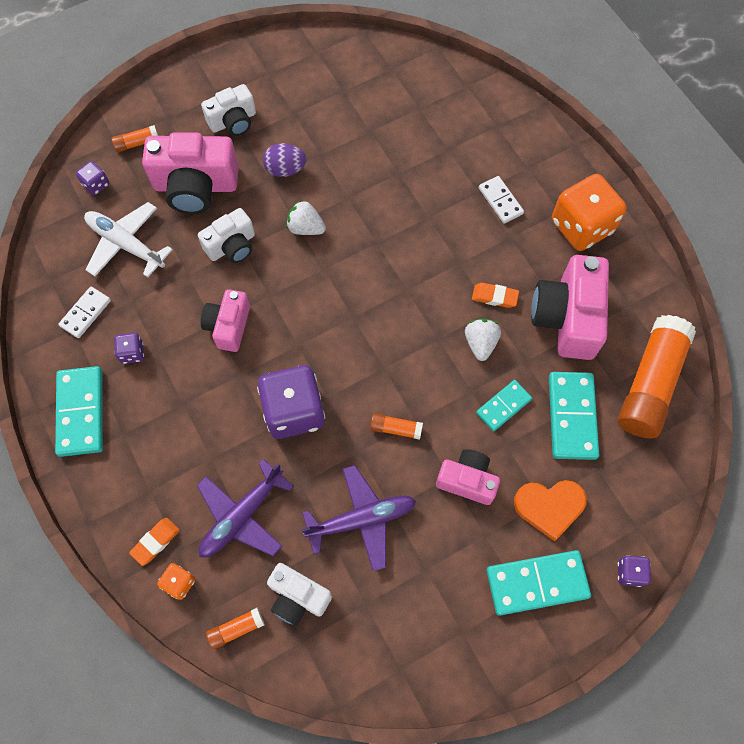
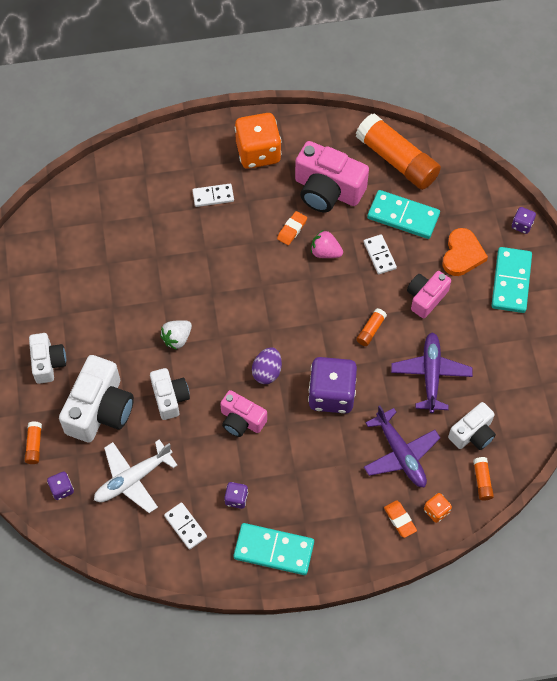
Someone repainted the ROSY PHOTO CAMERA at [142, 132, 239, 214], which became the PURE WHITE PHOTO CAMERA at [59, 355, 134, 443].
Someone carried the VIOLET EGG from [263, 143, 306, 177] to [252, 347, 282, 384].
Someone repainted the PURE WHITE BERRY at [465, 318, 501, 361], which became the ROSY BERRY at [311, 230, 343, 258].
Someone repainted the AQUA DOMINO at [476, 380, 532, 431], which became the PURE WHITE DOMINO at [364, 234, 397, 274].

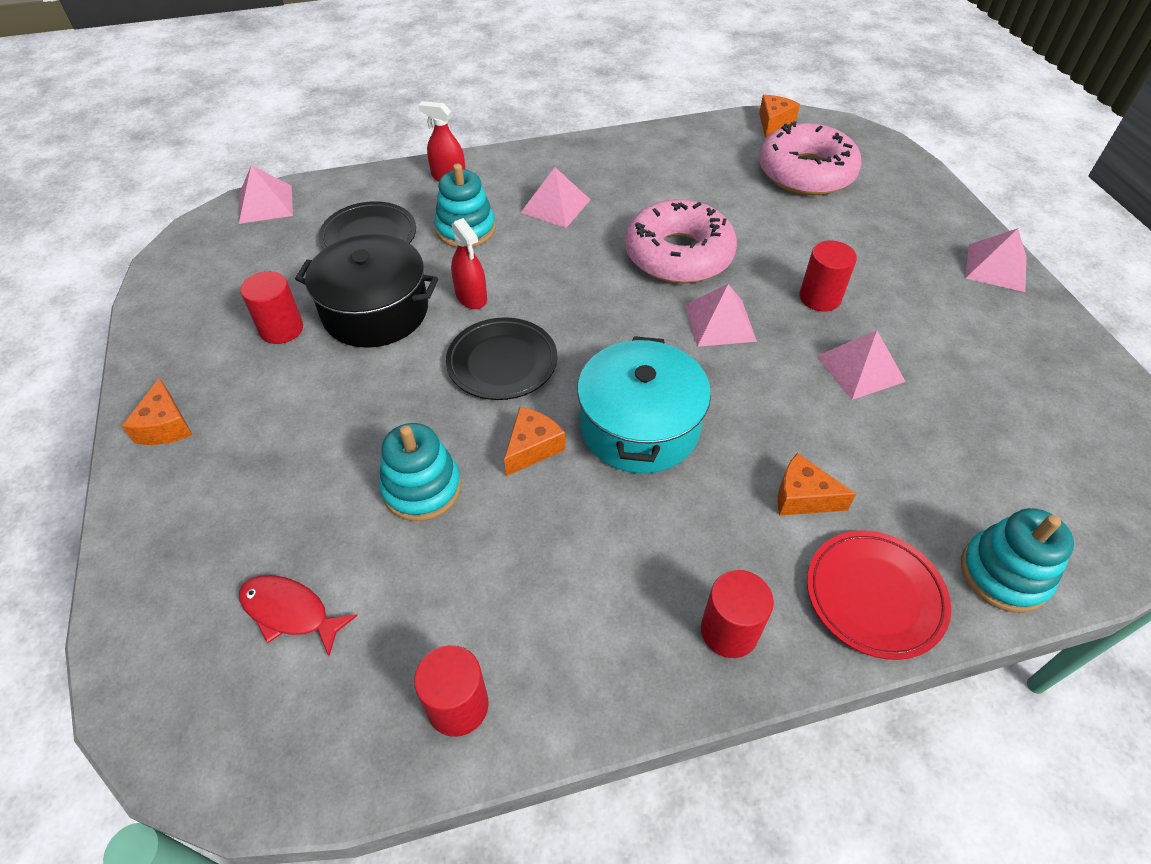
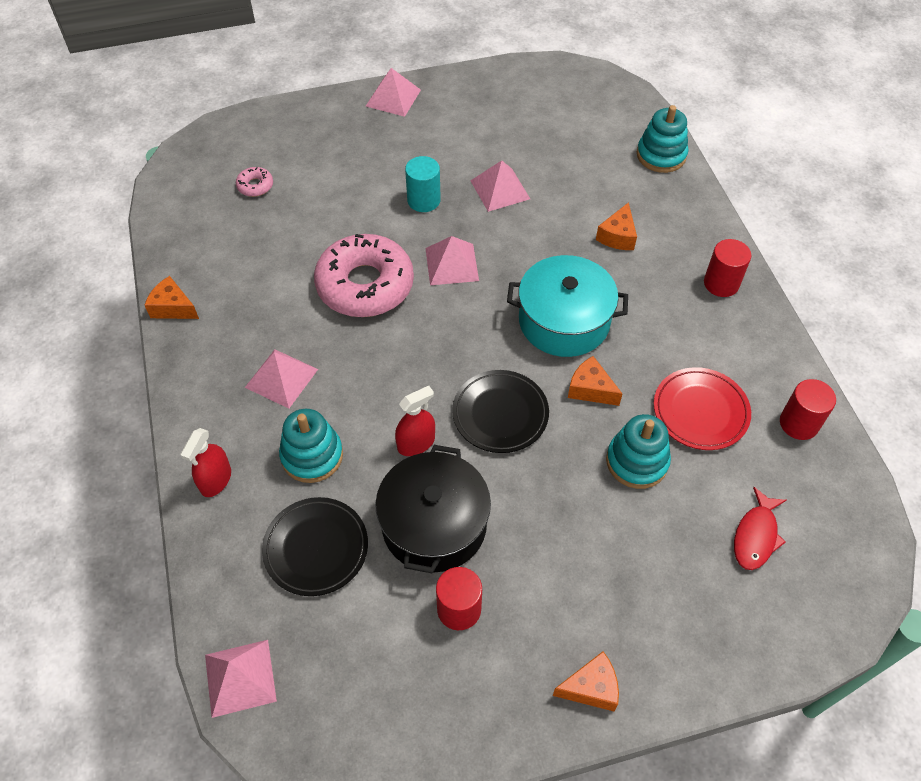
Someone carried the ORANGE PIECE OF CHEESE from [759, 95, 800, 137] to [144, 276, 199, 319].
Someone scaled the ROSY GLAZED DONUT at [759, 121, 862, 195] by 0.41.
Someone repainted the RED CYLINDER SHAPE at [799, 240, 857, 312], which became the AQUA CYLINDER SHAPE at [405, 156, 441, 212].
Someone carried the RED DINNER PLATE from [807, 531, 951, 660] to [654, 367, 751, 450].

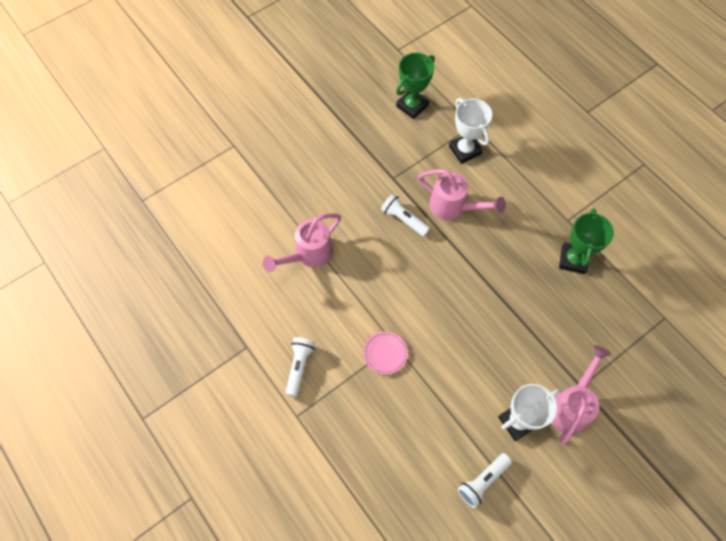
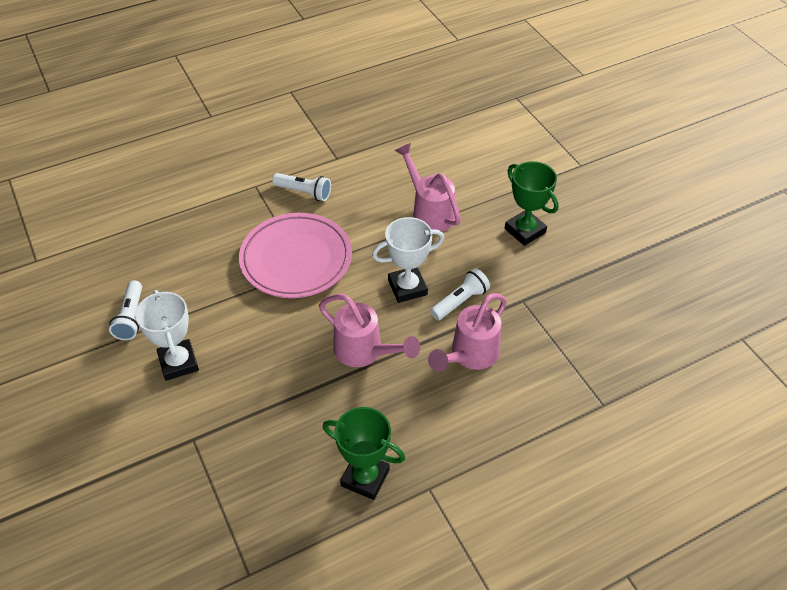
Someone rotated the PURE WHITE FLASHLIGHT at [458, 453, 512, 508] by 150 degrees counterclockwise.
Someone scaled the ROSY DINNER PLATE at [364, 332, 408, 374] by 2.30.
Someone carried the ROSY WATERING CAN from [551, 345, 611, 445] to [319, 294, 420, 367].
Someone carried the PURE WHITE TROPHY from [449, 98, 492, 164] to [372, 217, 444, 303].
Someone carried the LEAF-GREEN TROPHY from [396, 53, 435, 119] to [505, 161, 559, 246].

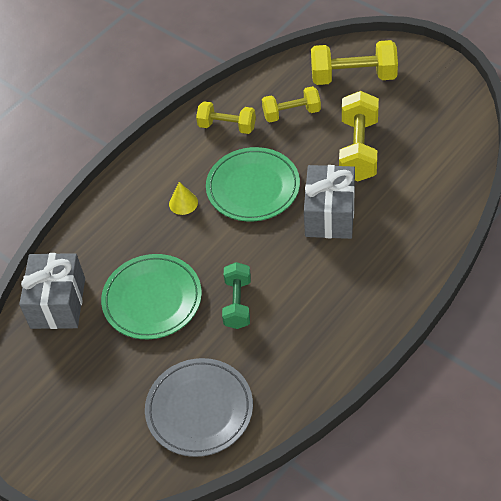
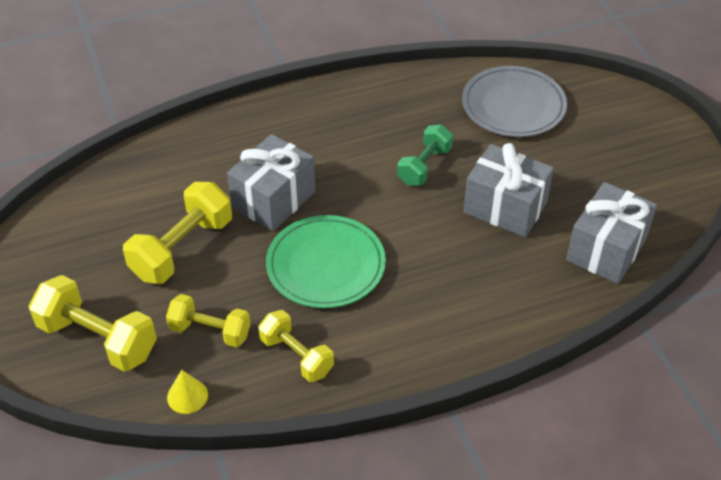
Someone carried the YELLOW CONE SHAPE from [169, 182, 198, 215] to [167, 370, 208, 414].
Someone swapped the LEAF-GREEN DINNER PLATE at [101, 254, 202, 339] for the GREY WRAPPED GIFT at [463, 143, 554, 237].

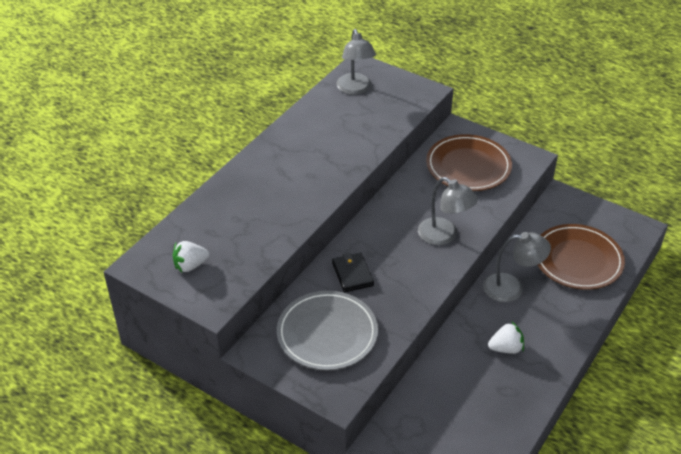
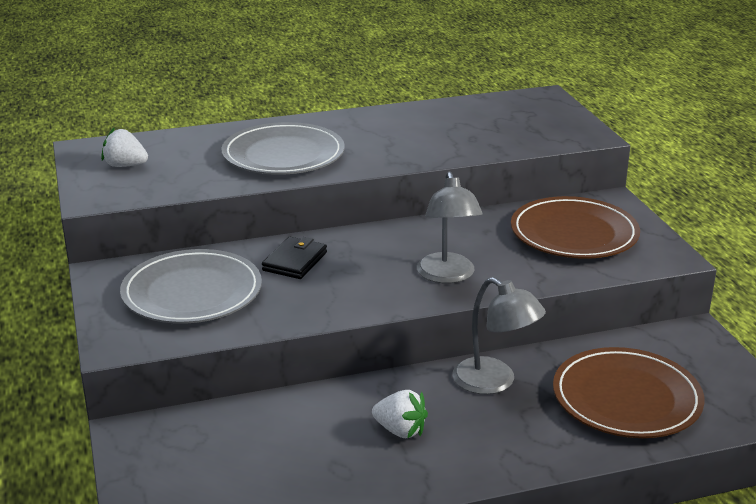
Someone put down the GREY DINNER PLATE at [221, 122, 345, 175].
Someone took away the GREY DESK LAMP at [336, 29, 376, 95].

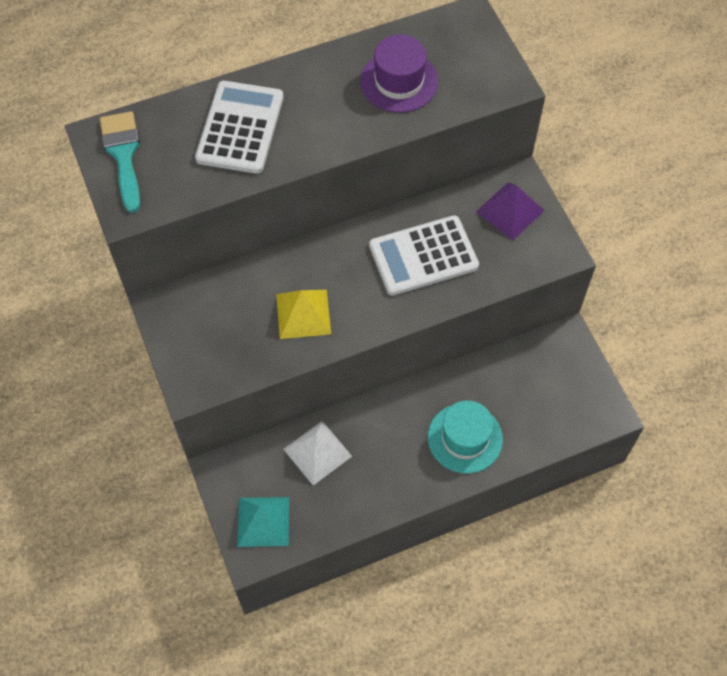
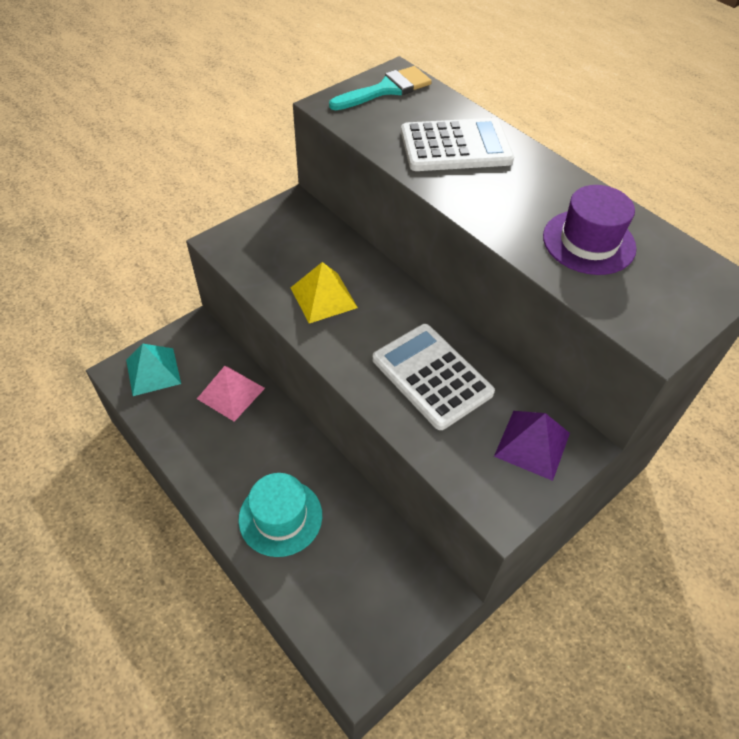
Someone repainted the PURE WHITE PYRAMID SHAPE at [283, 421, 352, 485], which became the ROSY PYRAMID SHAPE at [197, 366, 265, 422].

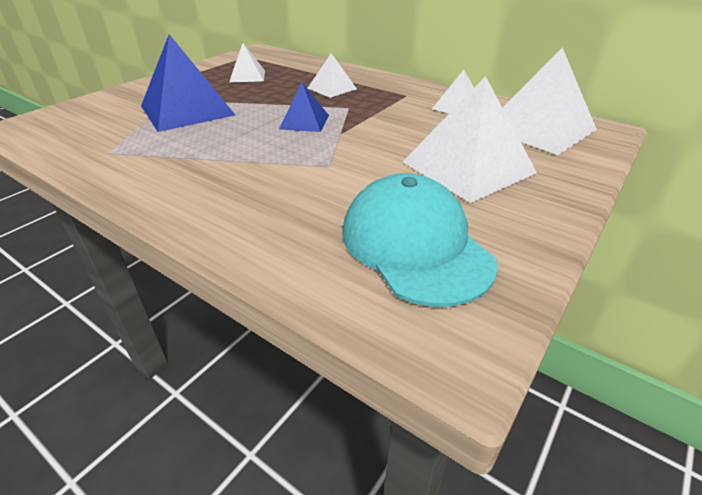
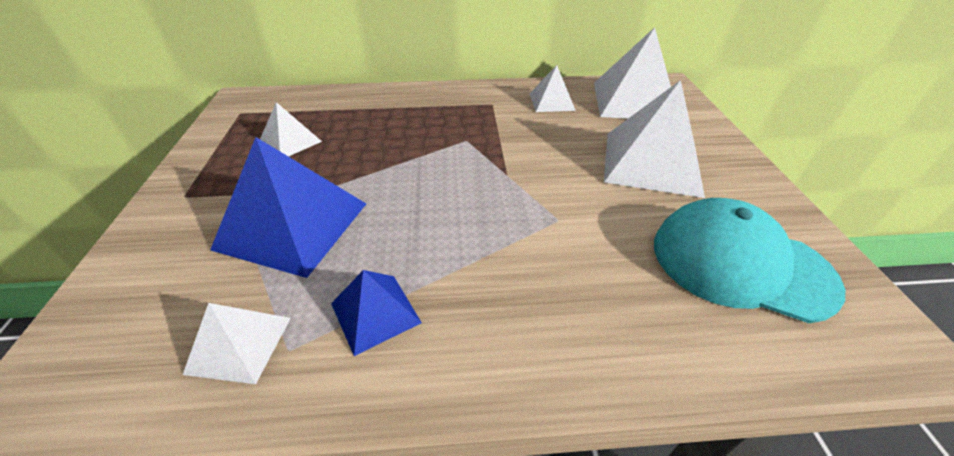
Someone carried the PURE WHITE PYRAMID SHAPE from [308, 53, 357, 98] to [183, 303, 291, 384].
Someone carried the ROYAL BLUE PYRAMID SHAPE from [279, 83, 329, 132] to [331, 270, 422, 356].

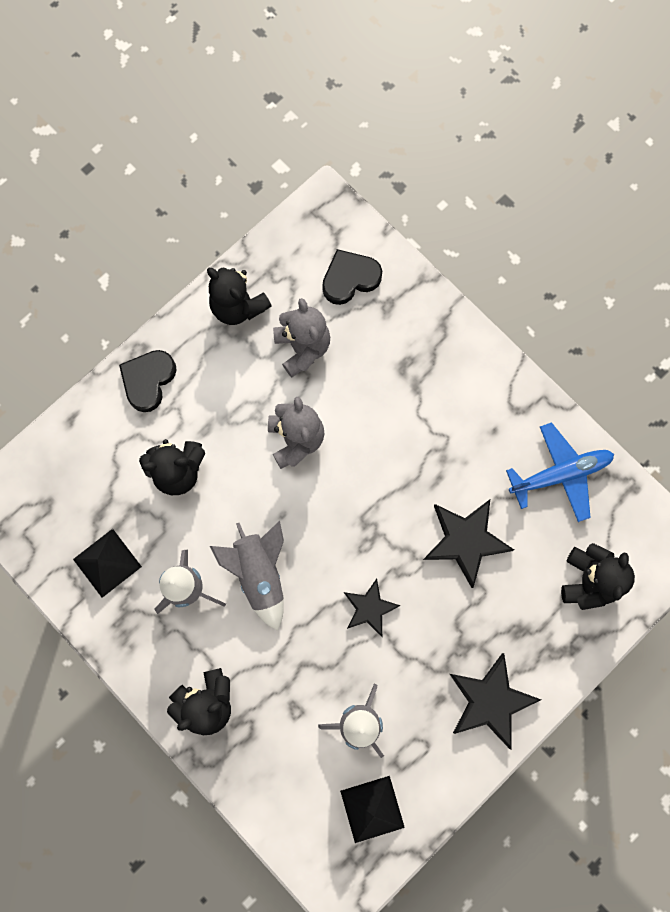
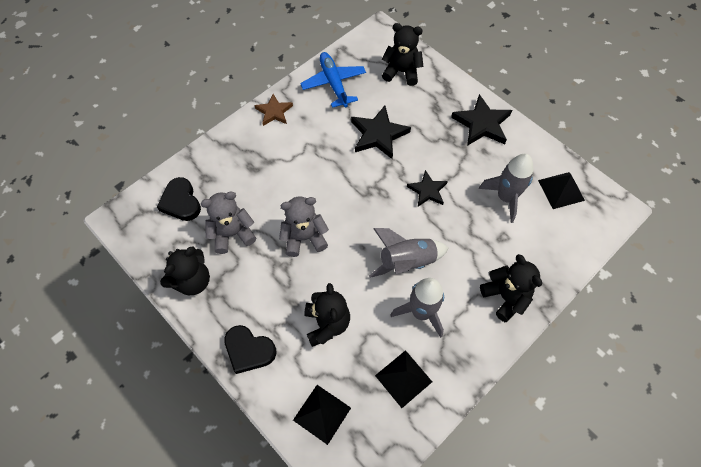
Someone put down the RUSSET STAR SHAPE at [255, 94, 293, 126].
Someone put down the JET-BLACK PYRAMID SHAPE at [293, 385, 351, 445].

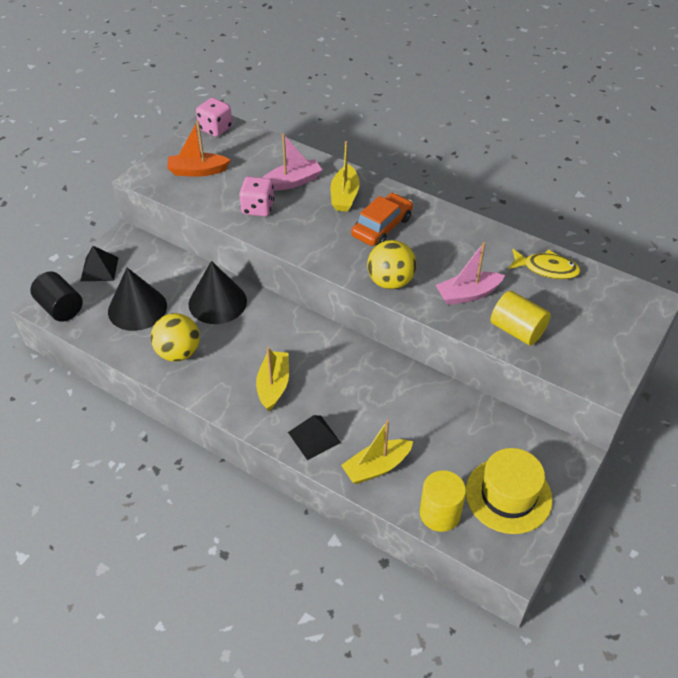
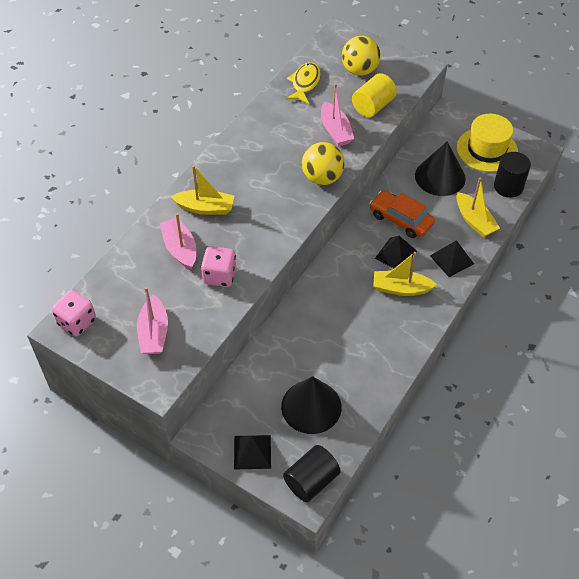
Someone repainted the ORANGE TOY BOAT at [167, 121, 230, 177], which became the ROSY TOY BOAT at [137, 287, 168, 354].
Someone carried the YELLOW SPHERE from [151, 313, 200, 362] to [342, 36, 381, 76].
Someone carried the ORANGE TOY CAR from [351, 193, 413, 246] to [369, 190, 435, 238].
Someone put down the JET-BLACK PYRAMID SHAPE at [374, 236, 418, 268].
Someone carried the JET-BLACK CONE SHAPE from [189, 261, 247, 324] to [415, 142, 466, 196].
Someone repainted the YELLOW CYLINDER SHAPE at [420, 470, 466, 532], which became the JET-BLACK CYLINDER SHAPE at [494, 152, 531, 198].

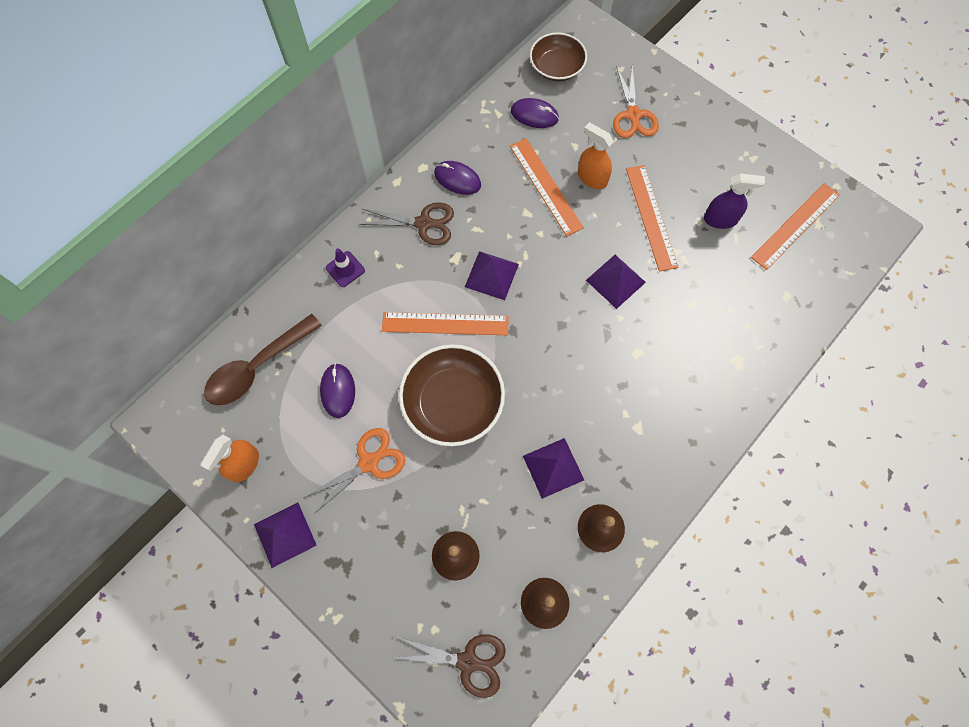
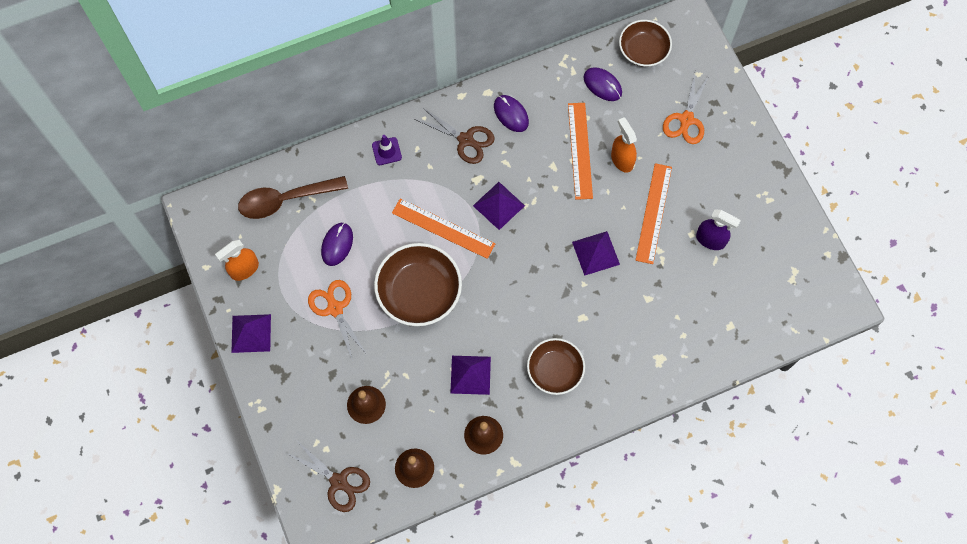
Someone rotated the ORANGE SHEARS at [303, 428, 405, 514] by 105 degrees counterclockwise.
Someone put down the RUSSET SERVING BOWL at [527, 338, 585, 395].
Someone took away the ORANGE RULER at [751, 183, 840, 270].

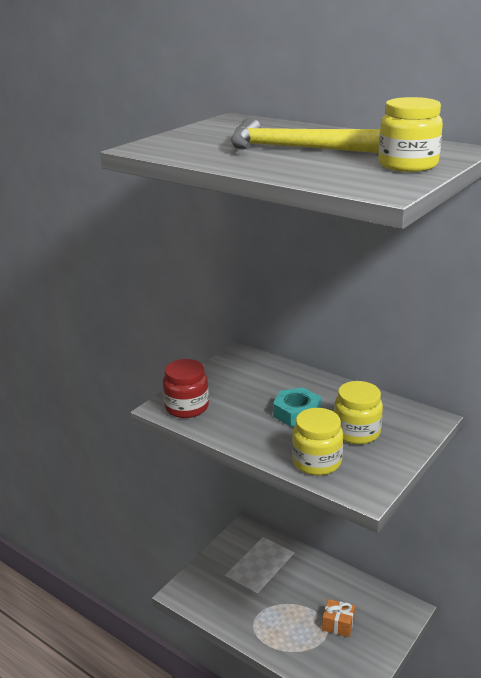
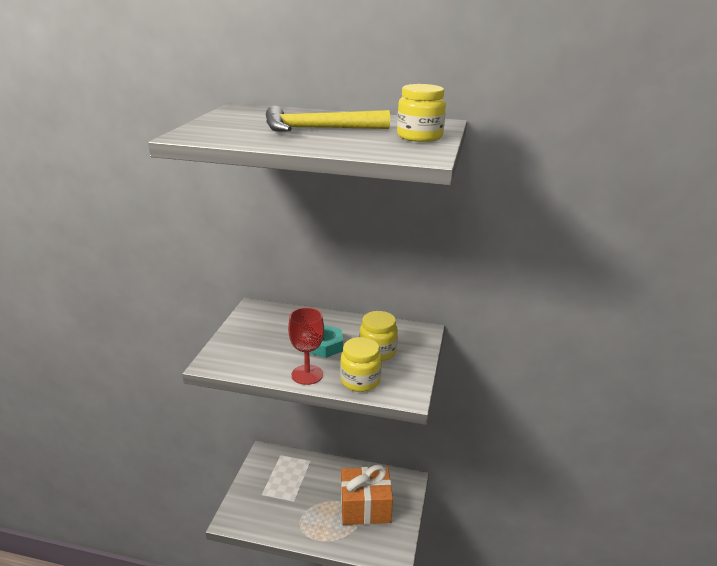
Someone put down the RED CHALICE at [288, 307, 324, 385].
Someone scaled the ORANGE WRAPPED GIFT at [322, 599, 355, 637] by 2.17.
Someone took away the RED JAM JAR at [163, 359, 209, 418].

